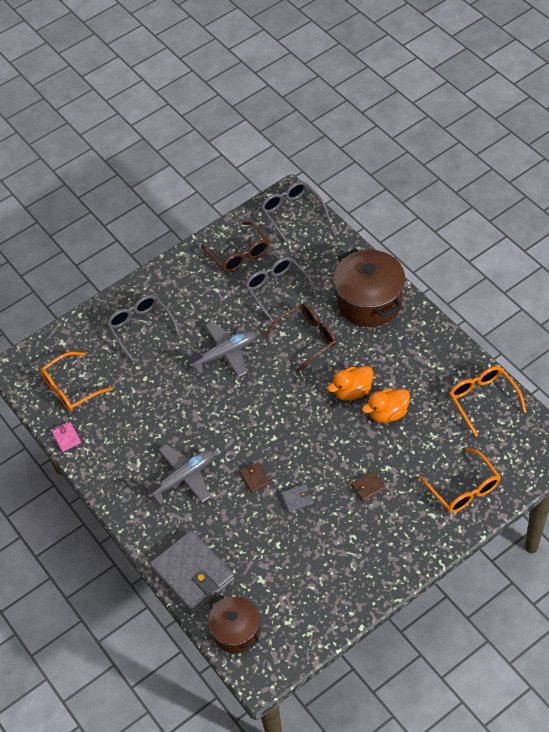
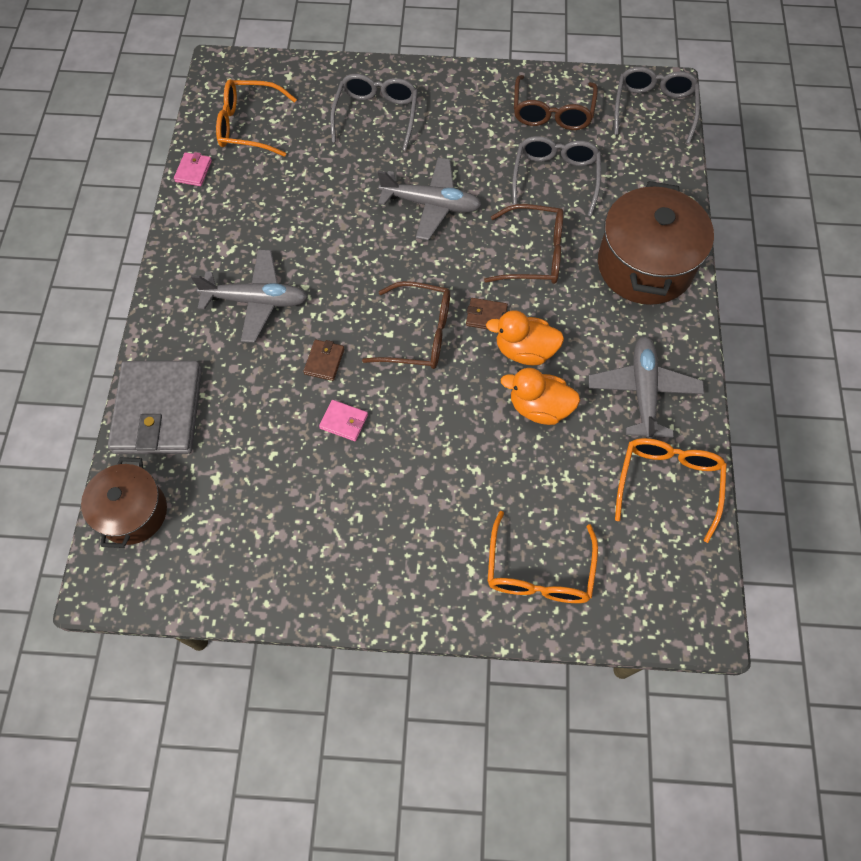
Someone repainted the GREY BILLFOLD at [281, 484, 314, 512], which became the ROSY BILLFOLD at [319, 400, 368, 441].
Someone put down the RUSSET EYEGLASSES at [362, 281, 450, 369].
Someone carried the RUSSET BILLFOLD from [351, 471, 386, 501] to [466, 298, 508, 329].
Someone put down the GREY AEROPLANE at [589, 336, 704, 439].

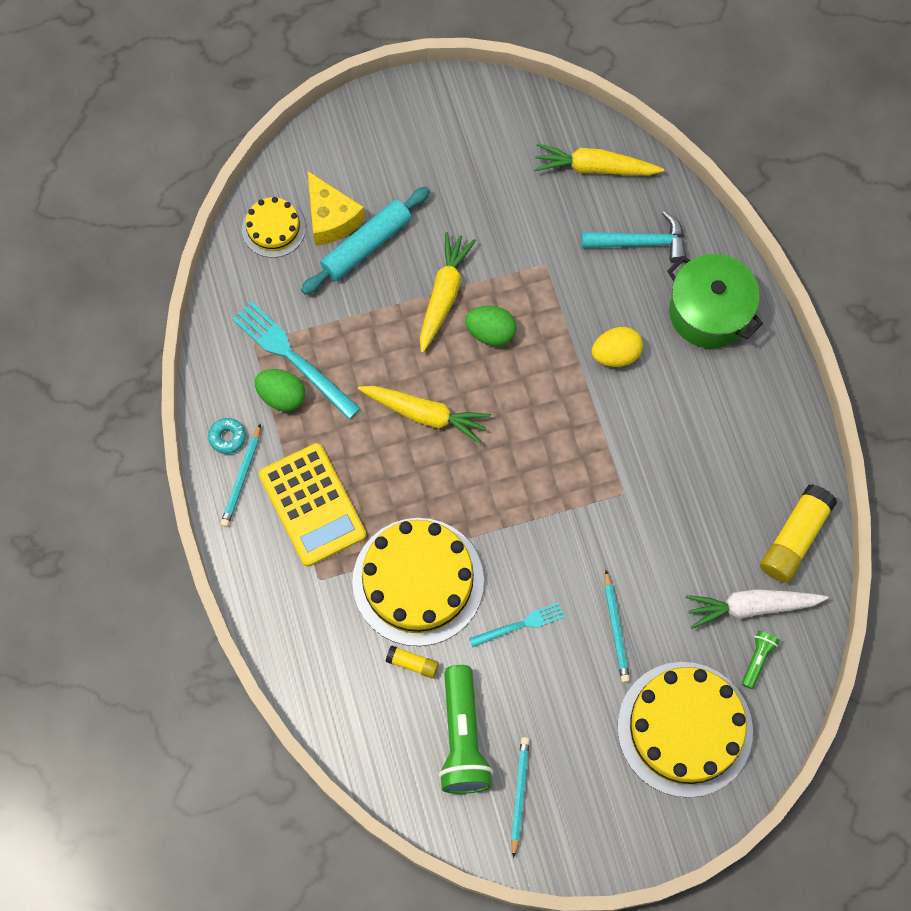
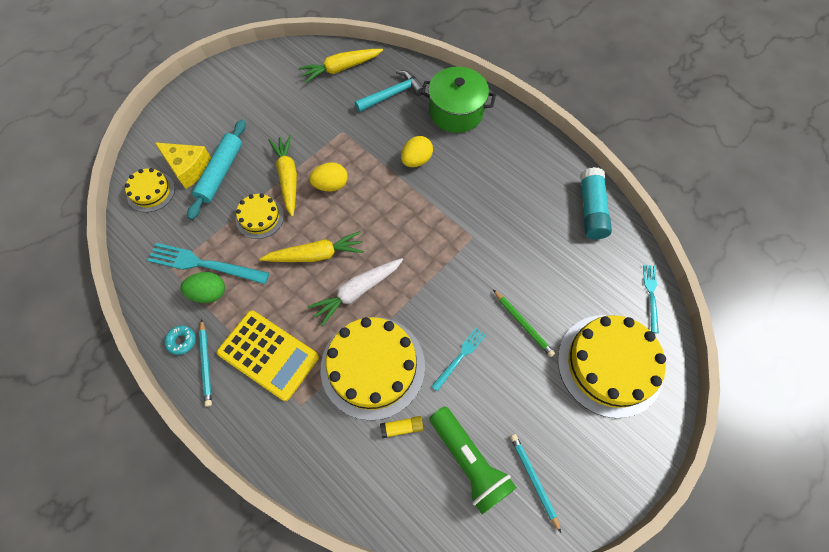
Someone put down the YELLOW LAYER CAKE at [236, 194, 284, 239].
Someone carried the PURE WHITE CARROT from [686, 589, 828, 629] to [308, 258, 403, 326].
Someone repainted the LEAF-GREEN EGG at [465, 306, 516, 346], which became the YELLOW EGG at [309, 162, 348, 191].
Someone repainted the AQUA LEAD PENCIL at [605, 570, 630, 683], which became the LEAF-GREEN LEAD PENCIL at [493, 290, 555, 357].
Someone repainted the YELLOW GLUE at [760, 484, 837, 583], which became the AQUA GLUE at [580, 167, 612, 239].
Someone put down the AQUA FORK at [643, 265, 659, 333].
Someone took away the LEAF-GREEN FLASHLIGHT at [742, 631, 779, 689].

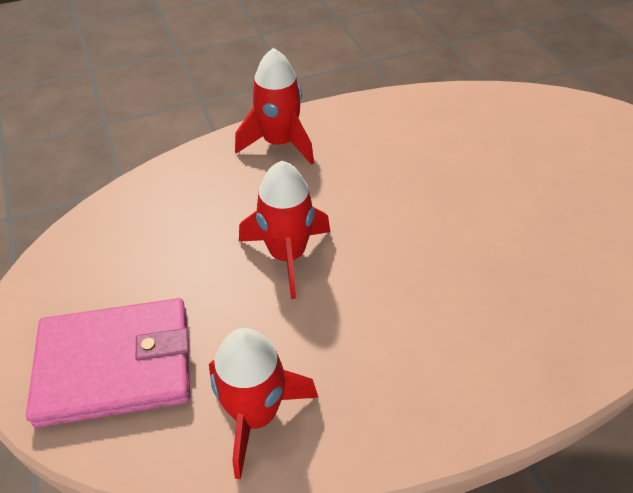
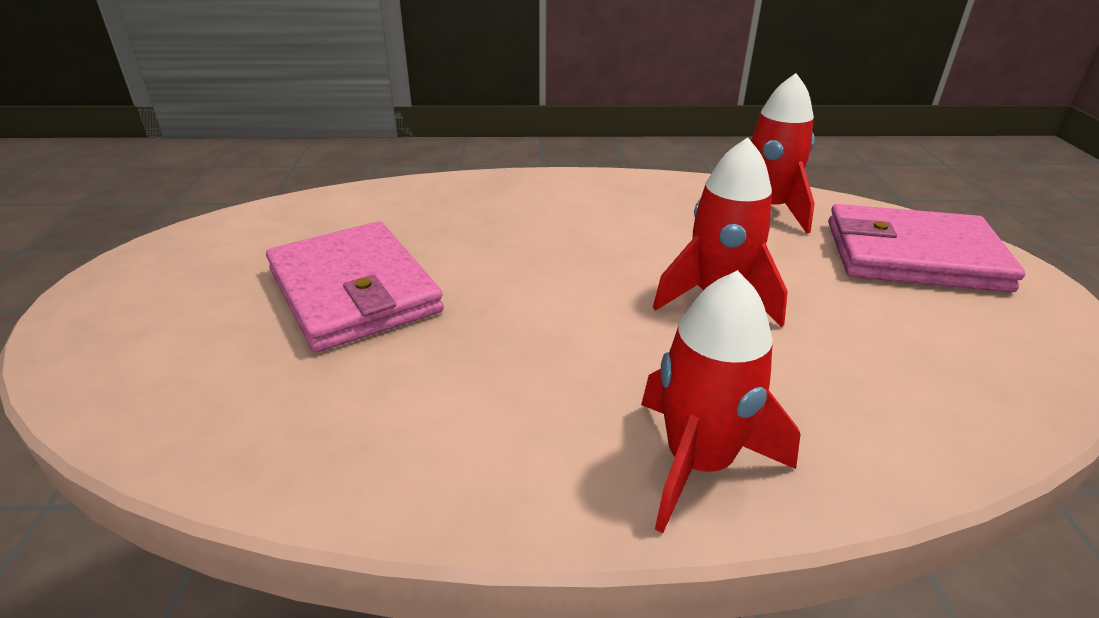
Someone put down the ROSY BILLFOLD at [266, 221, 444, 352].

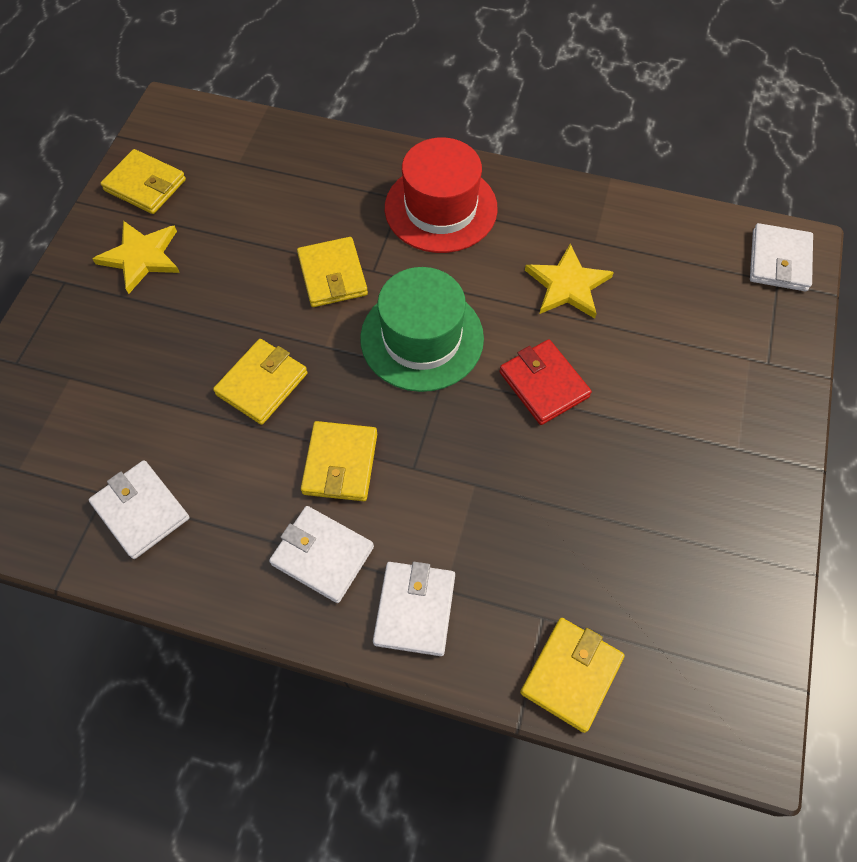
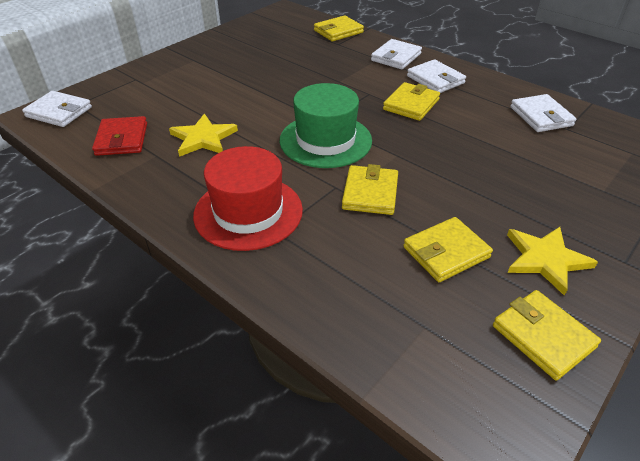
Someone rotated the PURE WHITE BILLFOLD at [750, 223, 813, 291] by 75 degrees clockwise.
Someone carried the RED BILLFOLD from [499, 339, 592, 425] to [92, 116, 147, 156].
Someone carried the YELLOW BILLFOLD from [213, 339, 308, 425] to [403, 217, 493, 282].

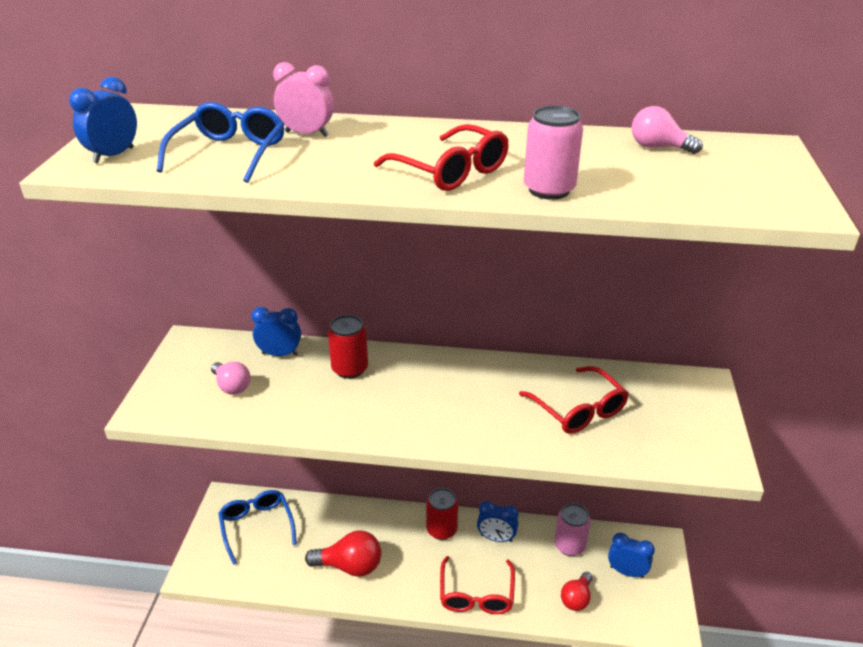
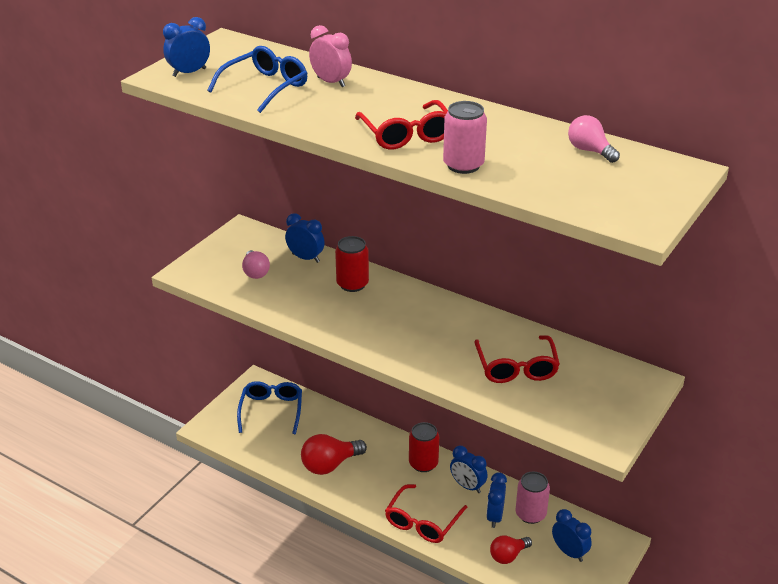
Someone rotated the RED LIGHT BULB at [305, 530, 381, 577] by 120 degrees clockwise.
Someone put down the ROYAL BLUE ALARM CLOCK at [486, 472, 507, 528].

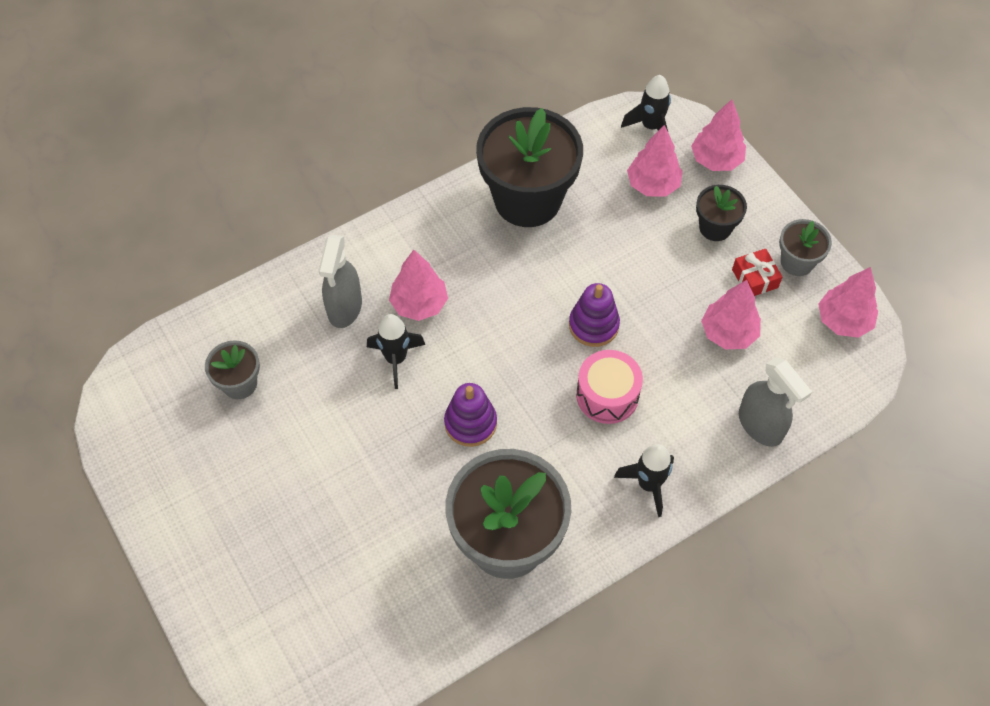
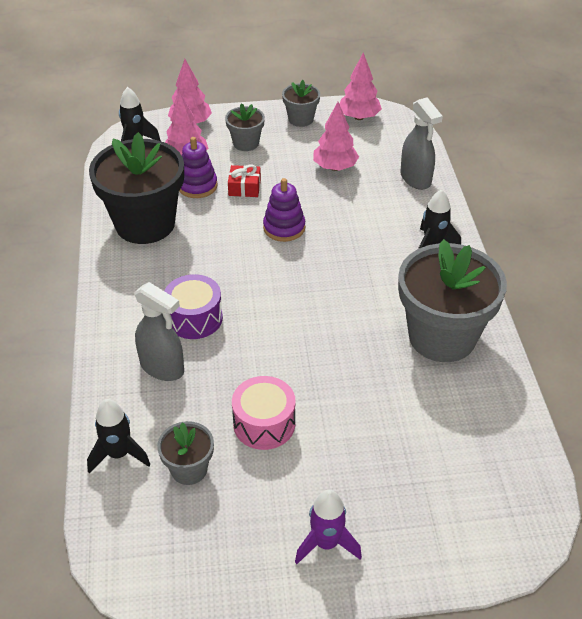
Someone carried the JET-BLACK ROCKET from [367, 314, 425, 389] to [87, 399, 151, 474].
Someone swapped the ROSY TOY TREE at [389, 250, 448, 321] for the VIOLET TOY DRUM at [165, 274, 223, 339].
Someone carried the VIOLET STACKING TOY from [444, 383, 497, 447] to [179, 137, 218, 198].
Someone repainted the JET-BLACK POTTED PLANT at [696, 185, 747, 241], which became the GREY POTTED PLANT at [225, 103, 265, 151].
Someone carried the RED WRAPPED GIFT from [732, 249, 782, 296] to [228, 164, 261, 197].
Someone carried the ROSY TOY DRUM from [576, 350, 643, 424] to [232, 376, 296, 450].
Someone put down the VIOLET ROCKET at [295, 490, 362, 564].
Someone rotated the GREY SPRAY CLEANER at [739, 357, 812, 447] by 75 degrees clockwise.

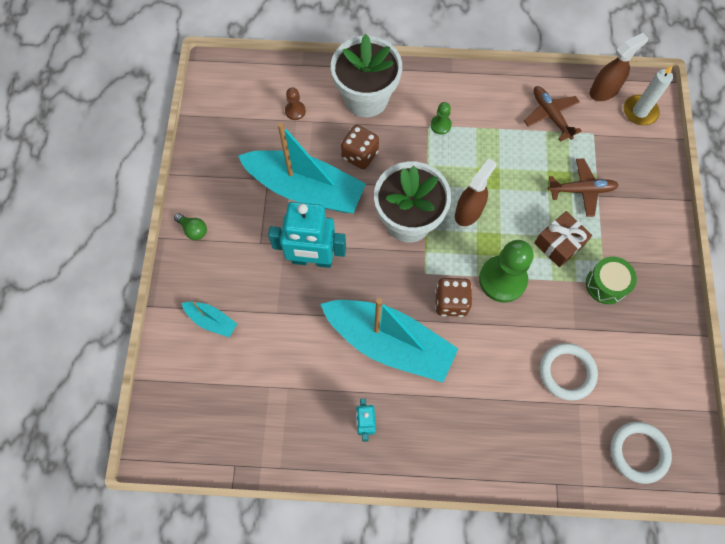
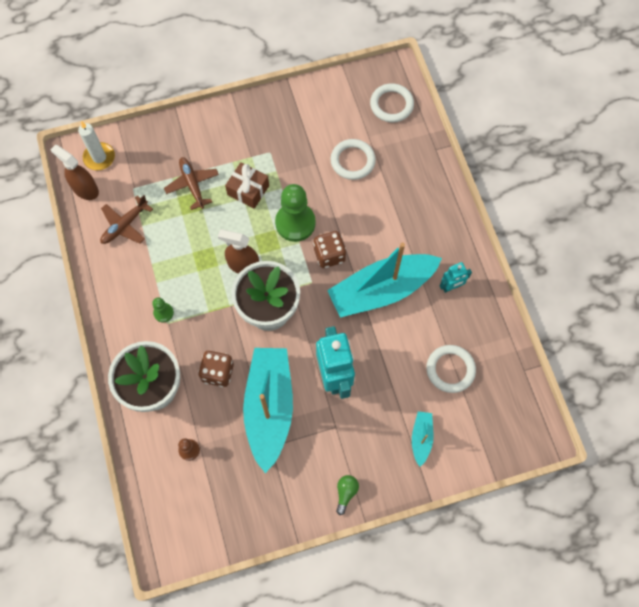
Someone rotated the AQUA TOY BOAT at [320, 298, 458, 382] by 120 degrees counterclockwise.
Someone put down the PURE WHITE HOOP at [426, 345, 476, 393].
Someone took away the LEAF-GREEN TOY DRUM at [586, 257, 637, 304].

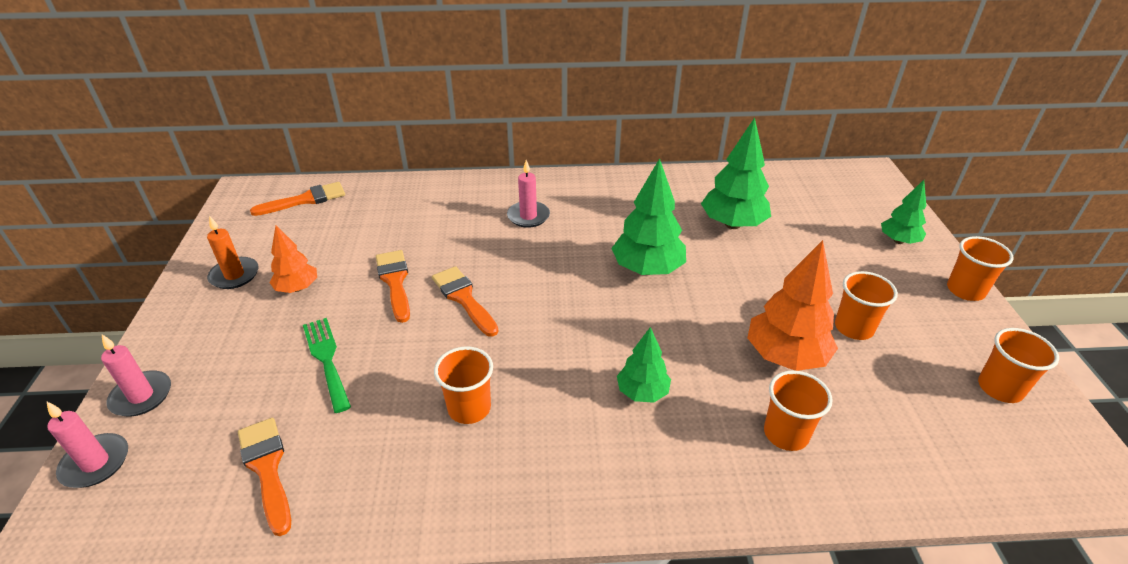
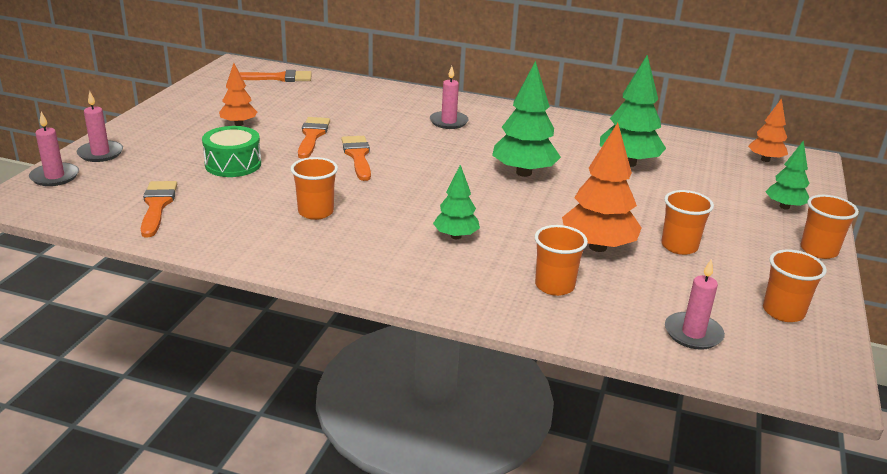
Someone swapped the LEAF-GREEN FORK at [303, 318, 351, 413] for the LEAF-GREEN TOY DRUM at [202, 126, 261, 177].
Someone put down the ROSY WAX CANDLE at [665, 258, 725, 350].
Someone put down the ORANGE TOY TREE at [748, 98, 788, 162].
Someone took away the ORANGE WAX CANDLE at [207, 216, 259, 289].

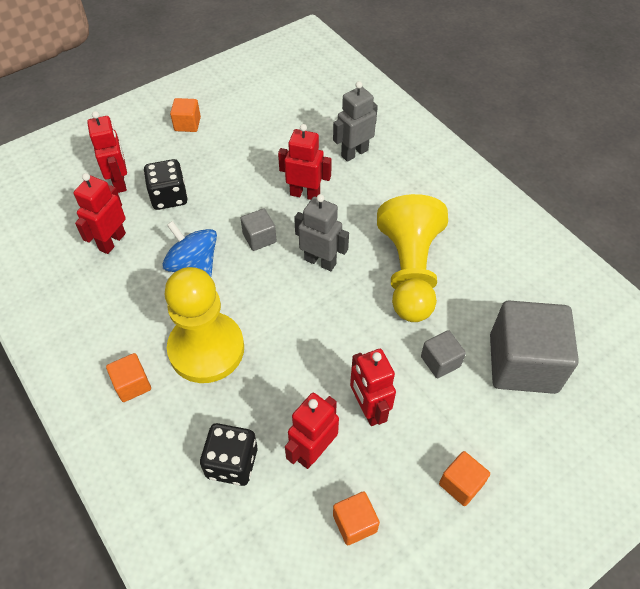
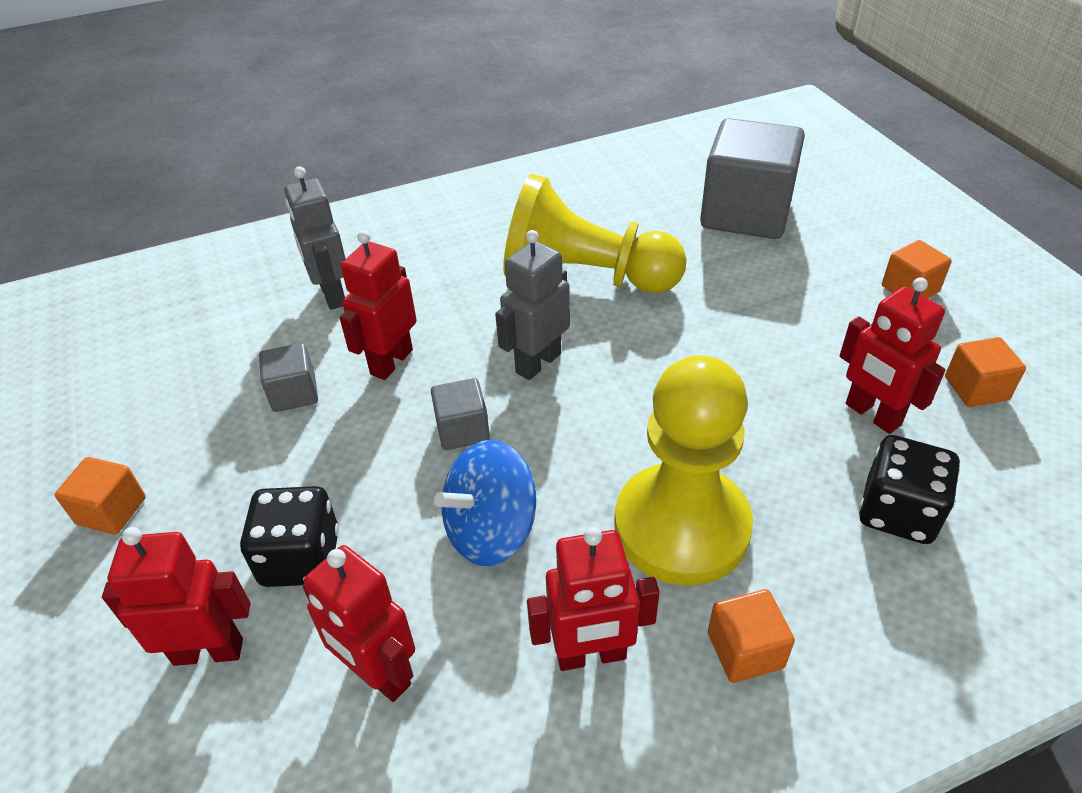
Someone carried the GREY BLOCK from [421, 330, 466, 378] to [259, 343, 318, 412].
Someone carried the RED TOY ROBOT from [350, 349, 396, 426] to [527, 527, 660, 671].

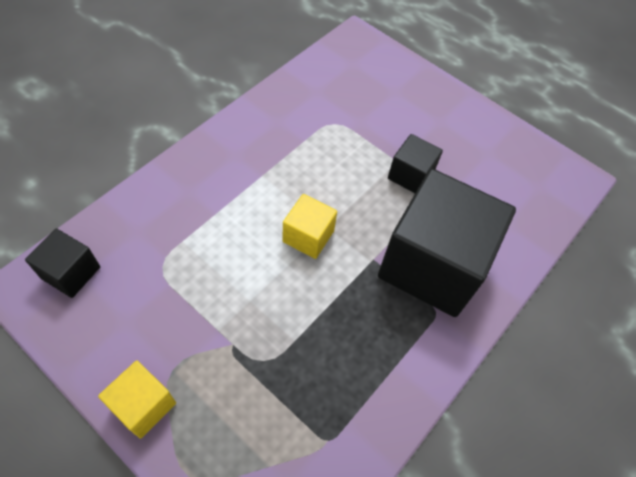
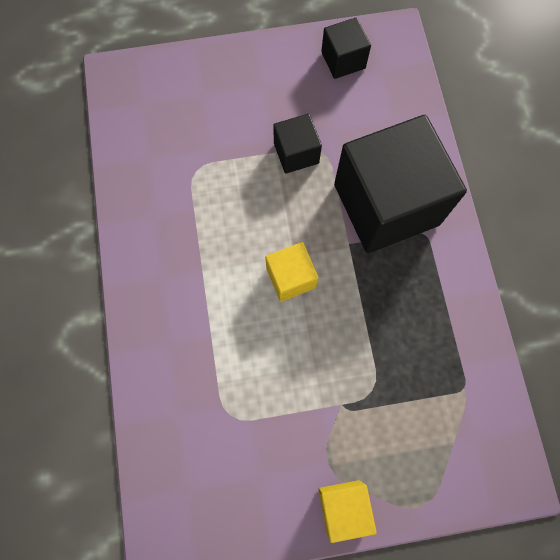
Someone carried the JET-BLACK BLOCK from [25, 228, 100, 298] to [321, 17, 371, 79].

